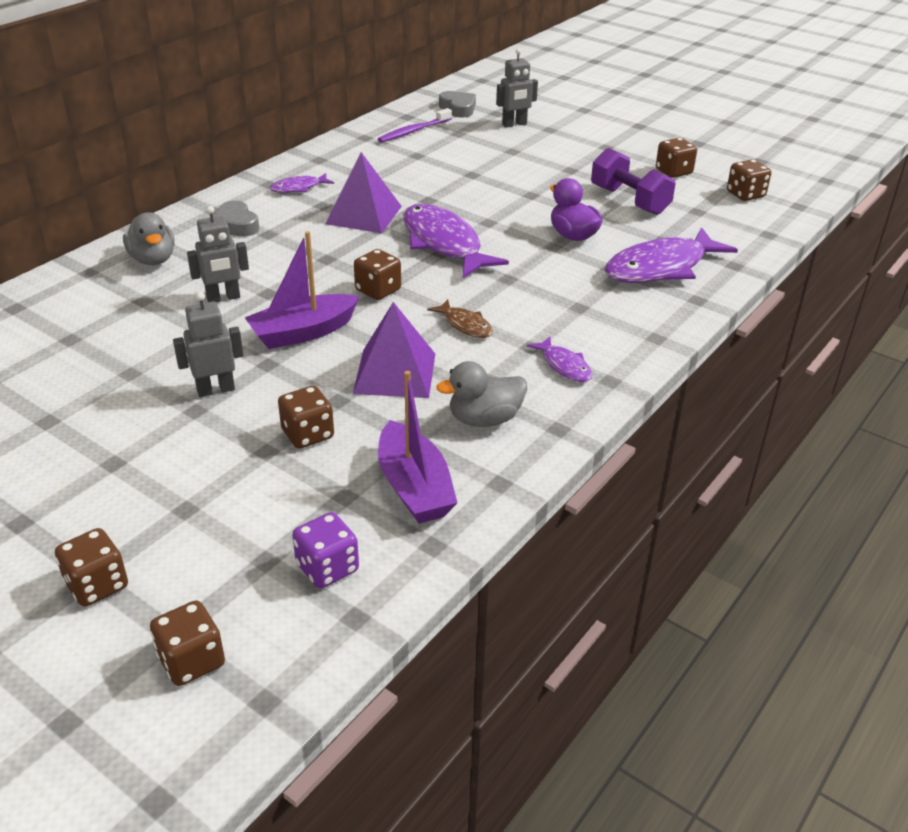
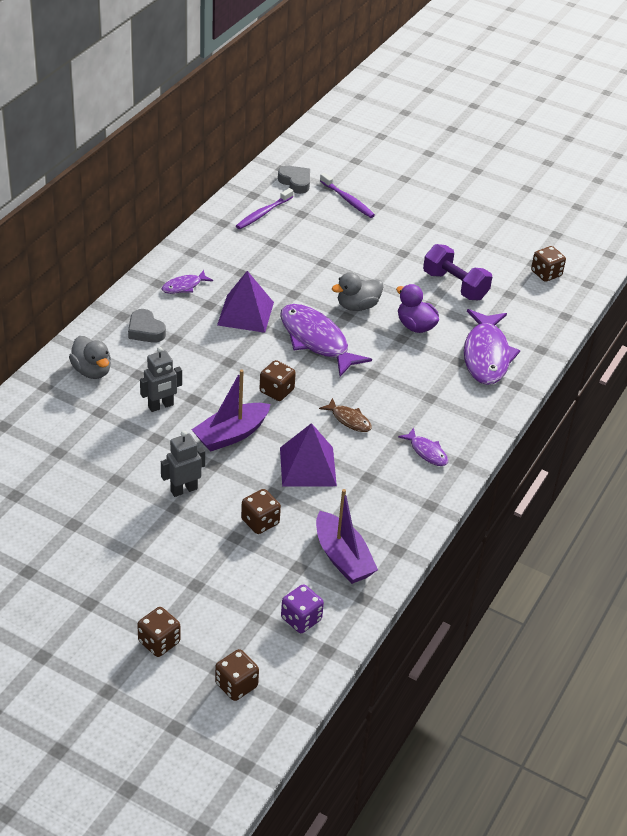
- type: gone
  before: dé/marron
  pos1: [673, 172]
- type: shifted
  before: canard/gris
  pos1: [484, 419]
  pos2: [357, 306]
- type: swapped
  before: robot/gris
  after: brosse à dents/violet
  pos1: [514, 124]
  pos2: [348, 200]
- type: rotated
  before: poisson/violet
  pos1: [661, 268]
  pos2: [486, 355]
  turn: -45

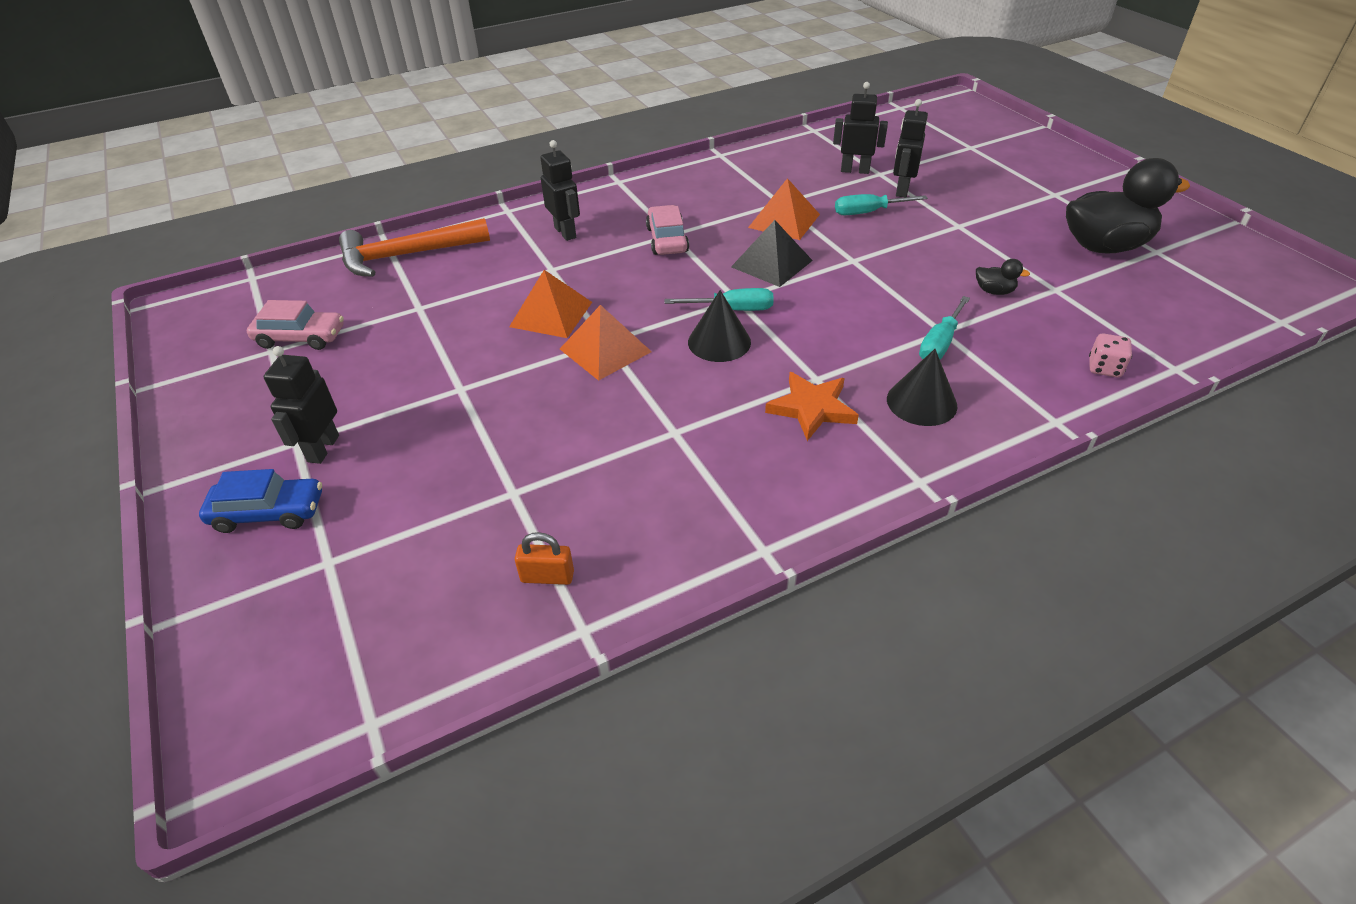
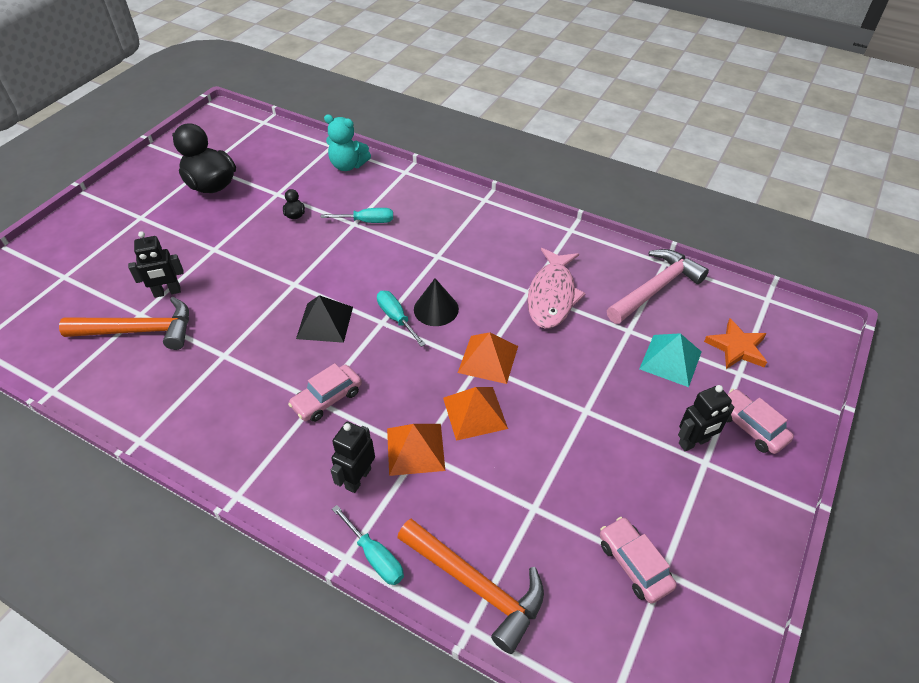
- type: gone
  before: cône/noir
  pos1: [921, 402]
- type: new
  after: poisson/rose
  pos2: [552, 296]
- type: new
  after: pyramide/turquoise
  pos2: [670, 360]
- type: shifted
  before: pyramide/orange
  pos1: [784, 221]
  pos2: [415, 449]
- type: shifted
  before: étoile/orange
  pos1: [812, 408]
  pos2: [737, 347]
- type: shifted
  before: tournevis/turquoise
  pos1: [868, 212]
  pos2: [374, 556]
- type: swapped
  before: cadenas/orange
  after: marteau/rose
  pos1: [547, 576]
  pos2: [656, 288]
- type: swapped
  before: robot/noir
  after: marteau/orange
  pos1: [855, 170]
  pos2: [140, 331]
- type: swapped
  before: dé/rose
  after: ours en peluche/turquoise
  pos1: [1104, 368]
  pos2: [348, 165]
- type: repainted
  before: voiture/bleu
  after: voiture/rose
  pos1: [268, 513]
  pos2: [750, 427]

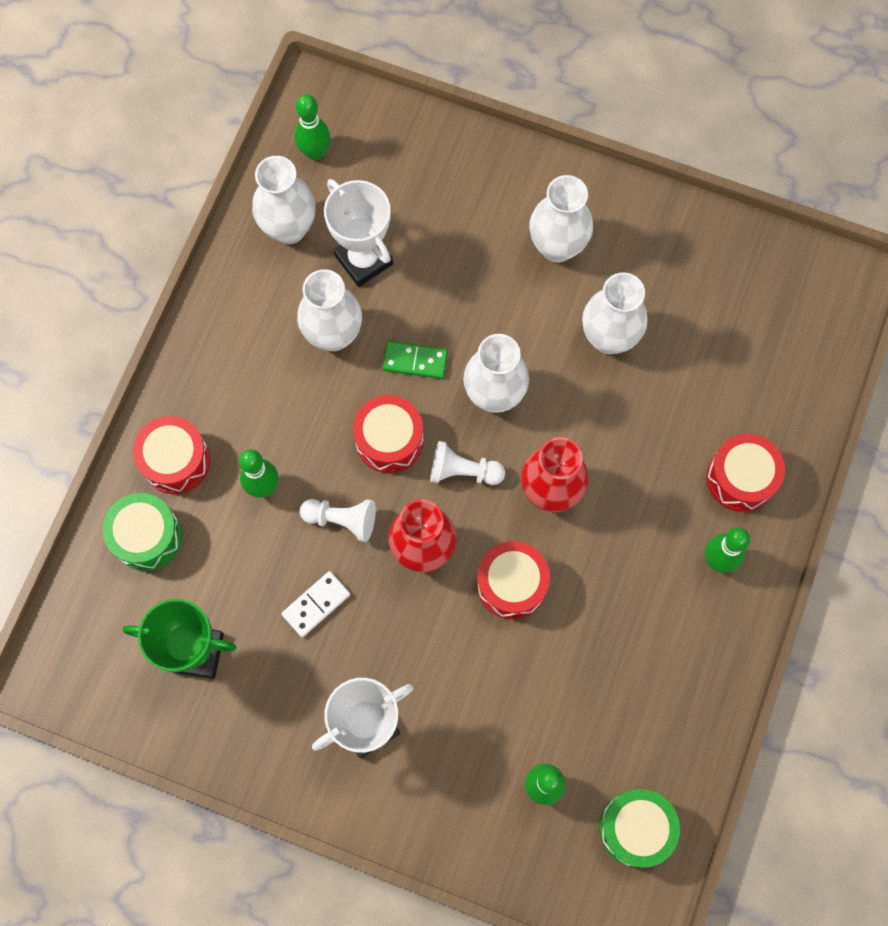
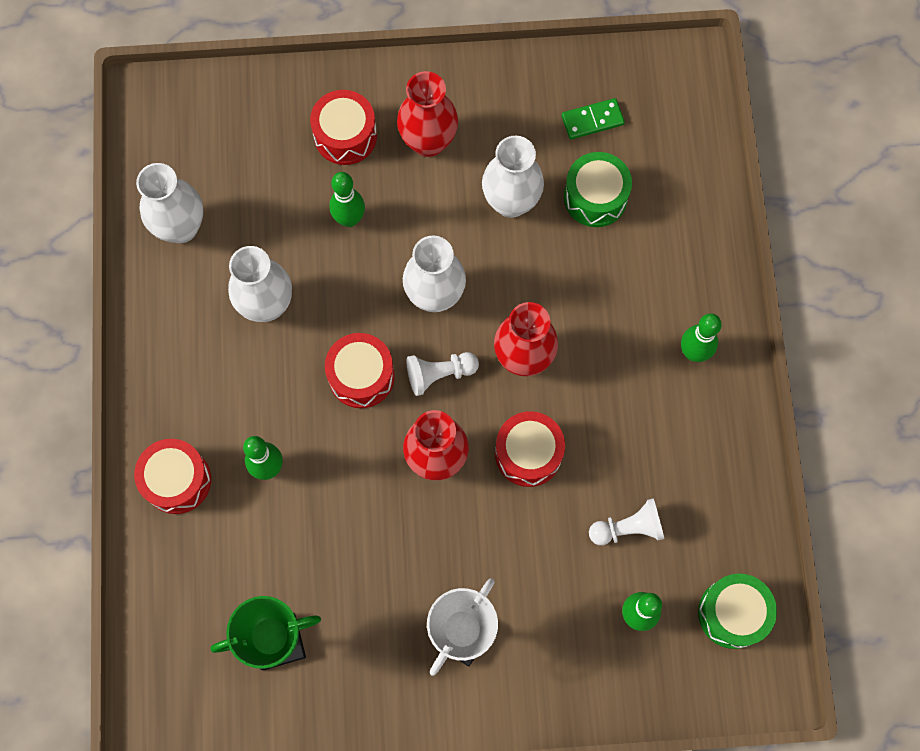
- type: gone
  before: domino/blanc
  pos1: [316, 604]
- type: gone
  before: trophée/blanc
  pos1: [363, 260]
- type: shifted
  before: tambour/vert
  pos1: [147, 536]
  pos2: [595, 197]
- type: shifted
  before: quille/vert
  pos1: [315, 152]
  pos2: [349, 219]
- type: shifted
  before: pion/blanc
  pos1: [342, 520]
  pos2: [628, 528]
- type: shifted
  before: domino/vert
  pos1: [415, 361]
  pos2: [592, 120]
- type: shifted
  before: tambour/rouge
  pos1: [740, 478]
  pos2: [345, 136]
- type: repainted
  before: vase/blanc
  after: vase/rouge
  pos1: [557, 246]
  pos2: [428, 142]

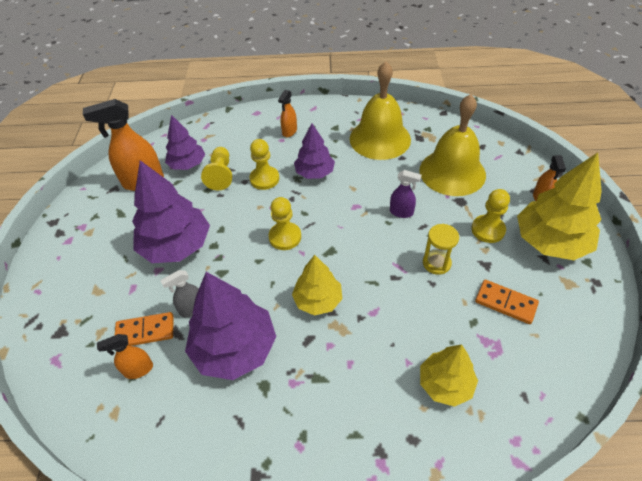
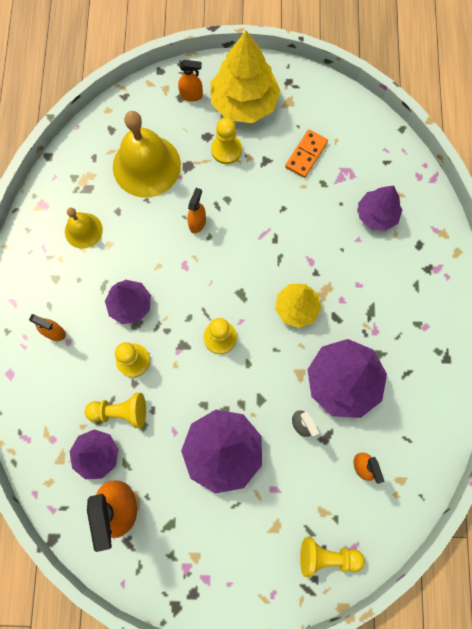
- type: gone
  before: domino/orange
  pos1: [145, 331]
- type: gone
  before: sablier/jaune
  pos1: [436, 263]
- type: new
  after: pion/jaune
  pos2: [327, 556]
- type: repainted
  before: vaporisateur/violet
  after: vaporisateur/orange
  pos1: [401, 212]
  pos2: [197, 222]
- type: repainted
  before: arbre/jaune
  after: arbre/violet
  pos1: [445, 384]
  pos2: [377, 215]
- type: scaled
  before: cloche/jaune
  pos1: [380, 139]
  pos2: [83, 230]
  scale: 0.54

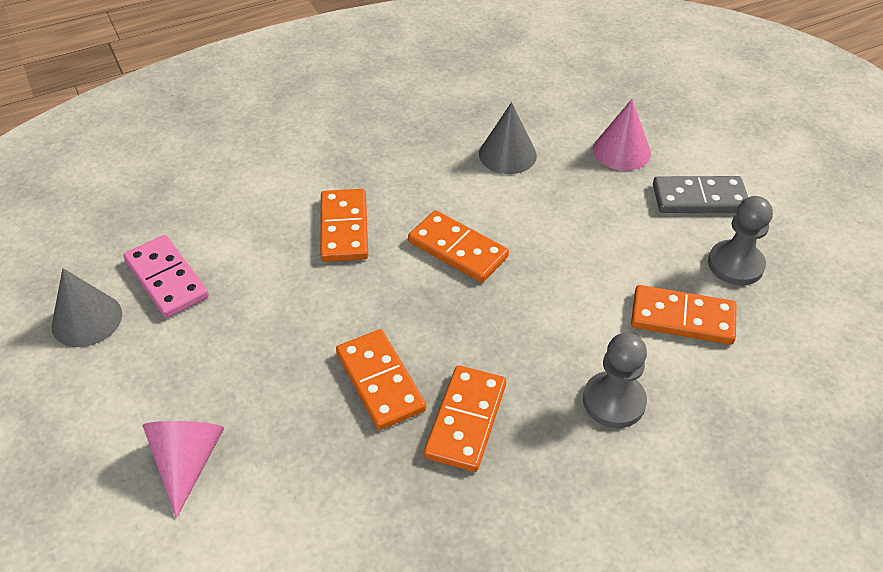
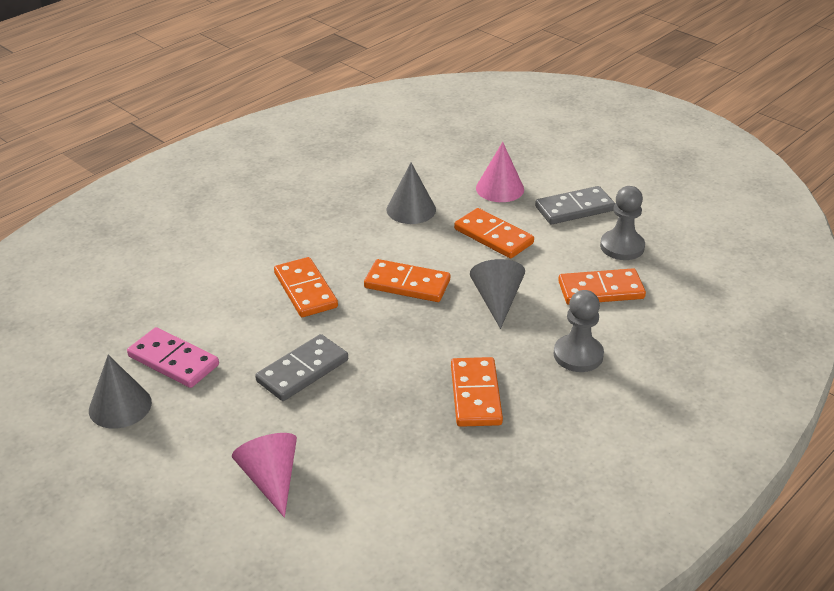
- type: new
  after: domino/gris
  pos2: [302, 371]
- type: new
  after: cône/gris
  pos2: [497, 300]
- type: shifted
  before: domino/orange
  pos1: [380, 381]
  pos2: [493, 236]

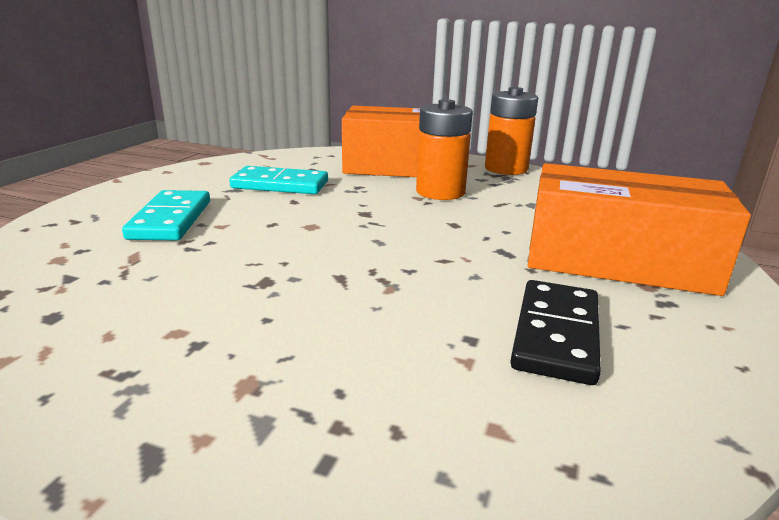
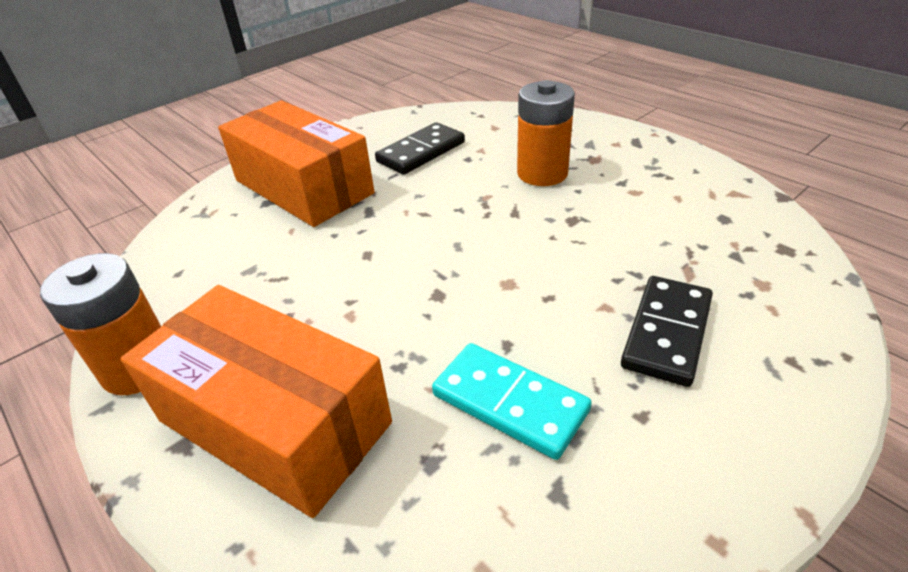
- type: shifted
  before: pile/orange
  pos1: [440, 192]
  pos2: [542, 173]
- type: repainted
  before: domino/turquoise
  after: domino/noir
  pos1: [170, 220]
  pos2: [667, 333]

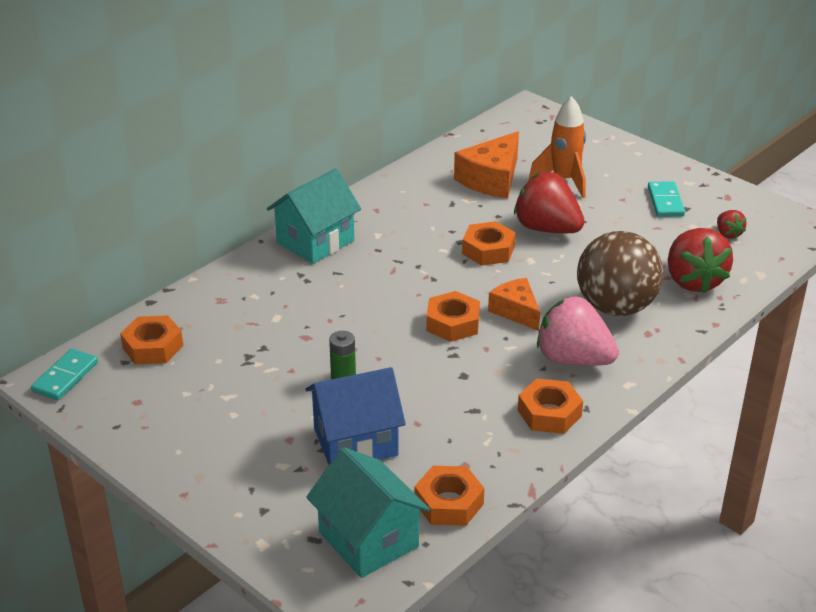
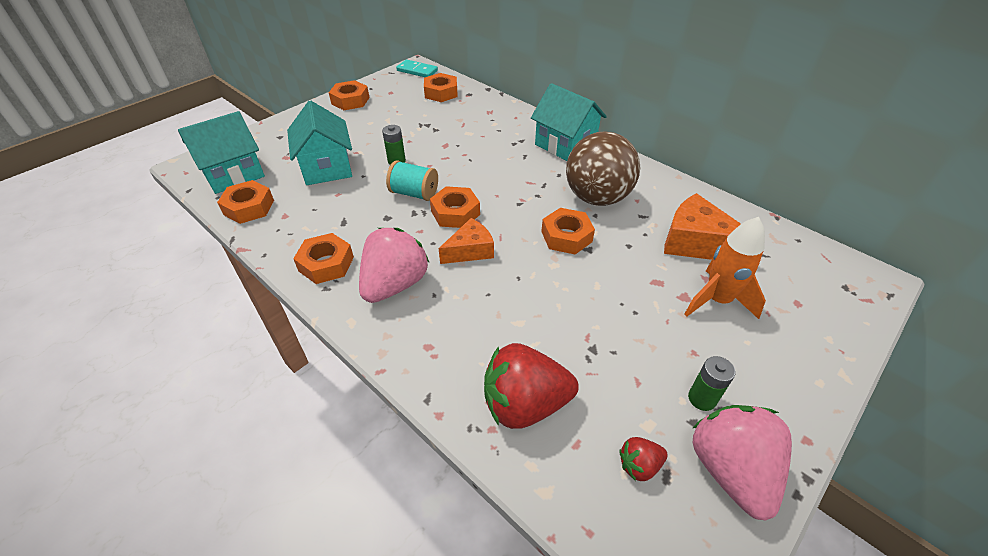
- type: gone
  before: fraise/rouge
  pos1: [547, 229]
- type: new
  after: écrou/orange
  pos2: [350, 100]
- type: new
  after: bobine/turquoise
  pos2: [414, 193]
- type: new
  after: fraise/rose
  pos2: [730, 470]
- type: shifted
  before: balle/marron
  pos1: [615, 307]
  pos2: [597, 198]
- type: swapped
  before: domino/turquoise
  after: pile/vert
  pos1: [665, 202]
  pos2: [702, 398]
- type: repainted
  before: maison/bleu
  after: maison/turquoise
  pos1: [355, 442]
  pos2: [327, 168]

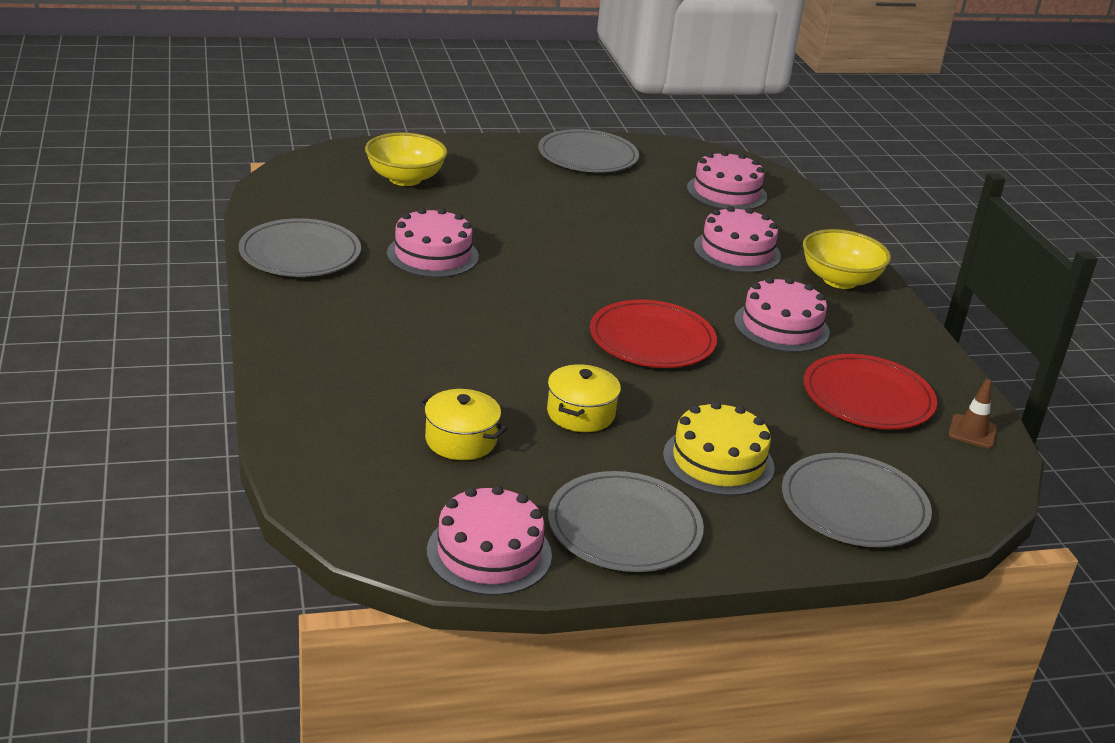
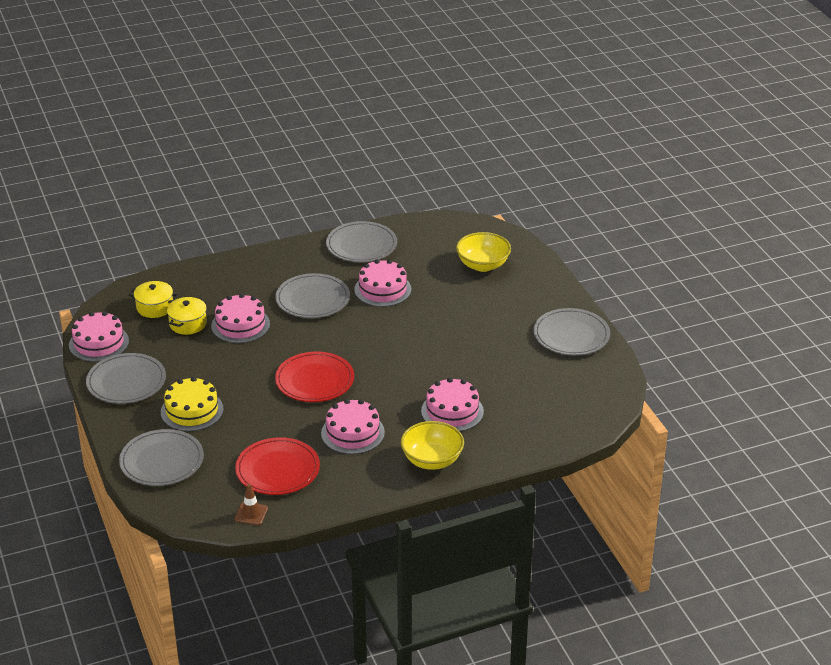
- type: new
  after: assiette/gris
  pos2: [312, 299]
- type: shifted
  before: marmite/jaune
  pos1: [580, 413]
  pos2: [155, 307]
- type: shifted
  before: gâteau/rose
  pos1: [726, 192]
  pos2: [240, 325]

